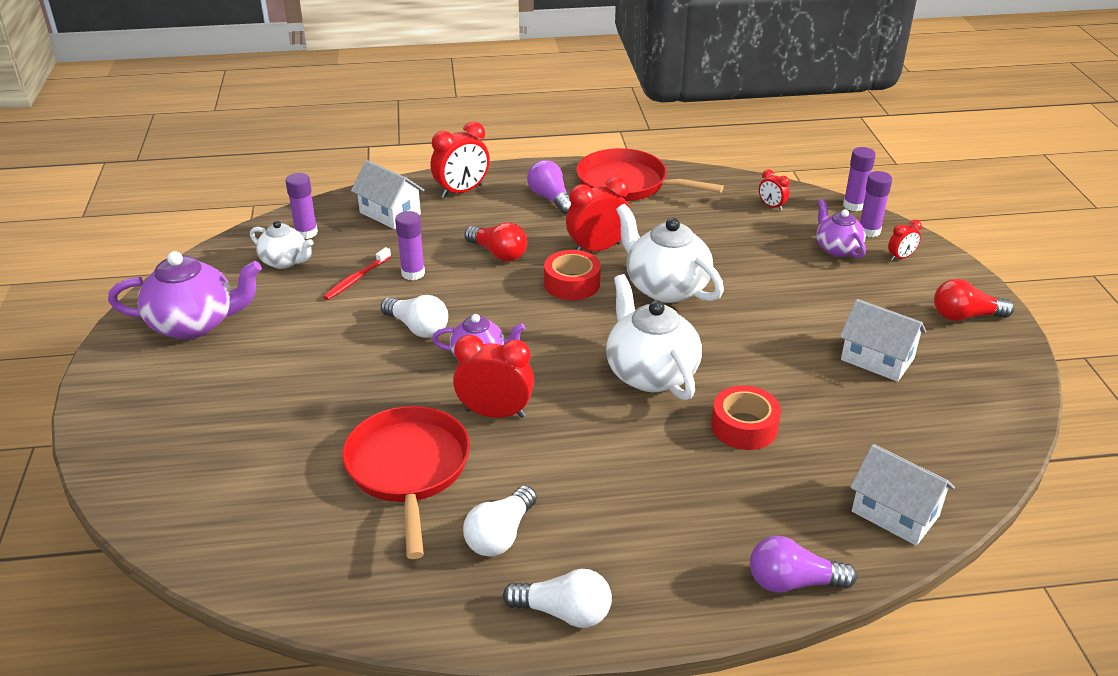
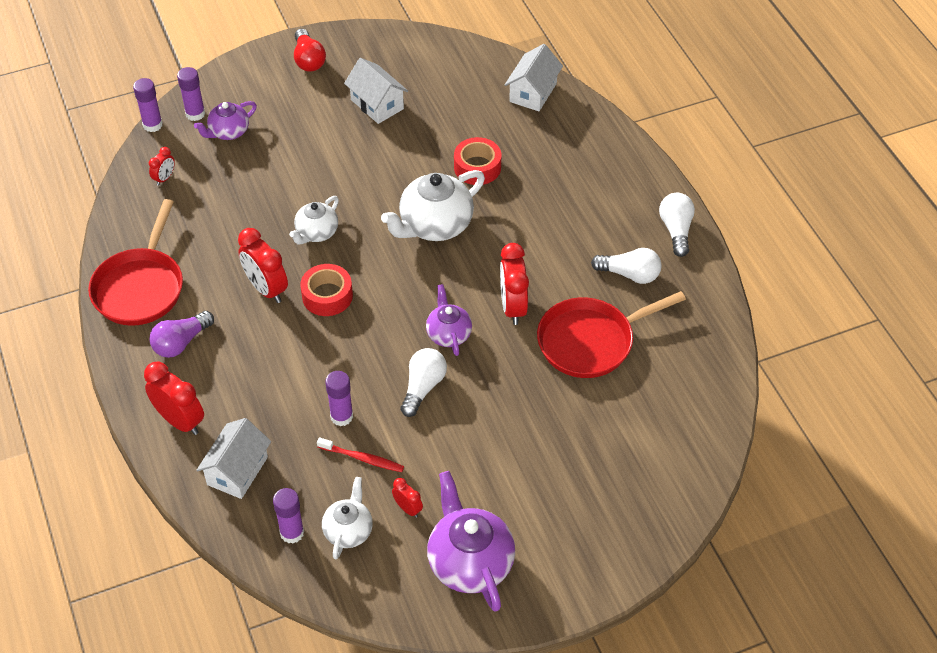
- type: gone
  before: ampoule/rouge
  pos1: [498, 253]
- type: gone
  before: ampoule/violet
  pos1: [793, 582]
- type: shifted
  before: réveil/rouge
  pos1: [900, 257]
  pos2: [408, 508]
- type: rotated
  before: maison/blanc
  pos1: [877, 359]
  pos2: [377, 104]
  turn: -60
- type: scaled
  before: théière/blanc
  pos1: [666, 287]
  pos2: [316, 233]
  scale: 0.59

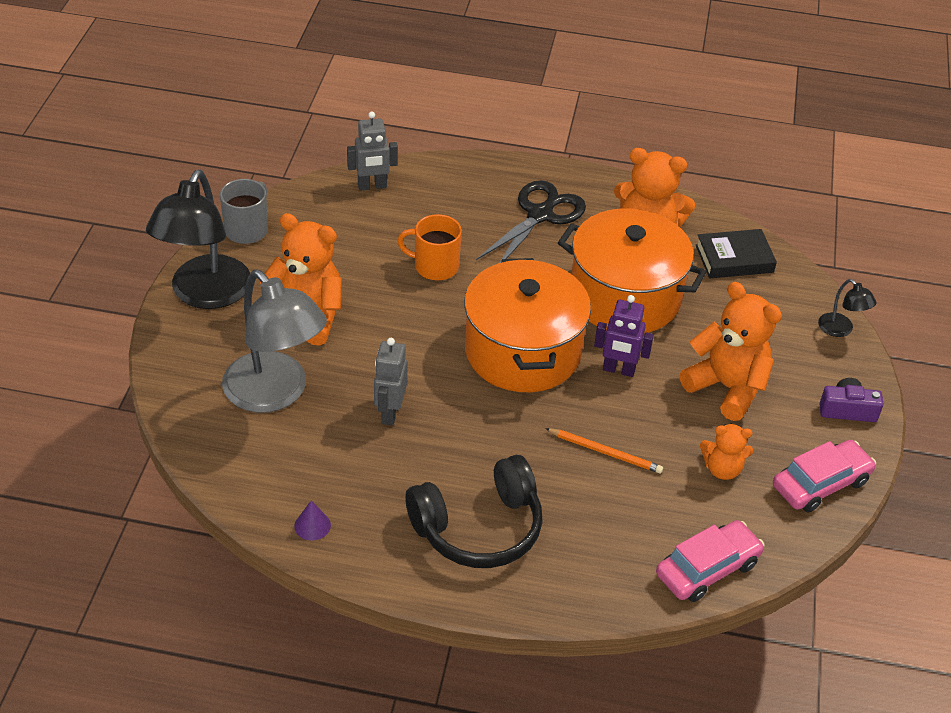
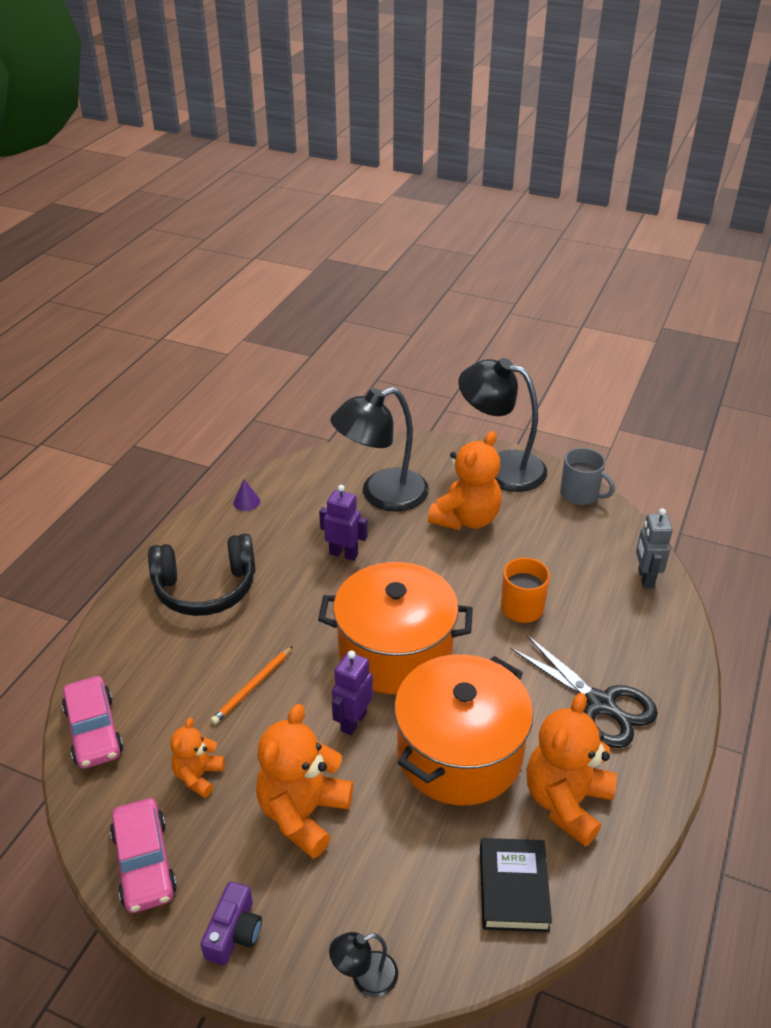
- type: repainted
  before: lampe/gris
  after: lampe/noir
  pos1: [275, 394]
  pos2: [382, 495]
- type: repainted
  before: robot/gris
  after: robot/violet
  pos1: [389, 413]
  pos2: [343, 554]
- type: rotated
  before: casque audio/noir
  pos1: [478, 528]
  pos2: [206, 588]
  turn: -90
- type: rotated
  before: ours en peluche/orange
  pos1: [727, 387]
  pos2: [303, 813]
  turn: 150

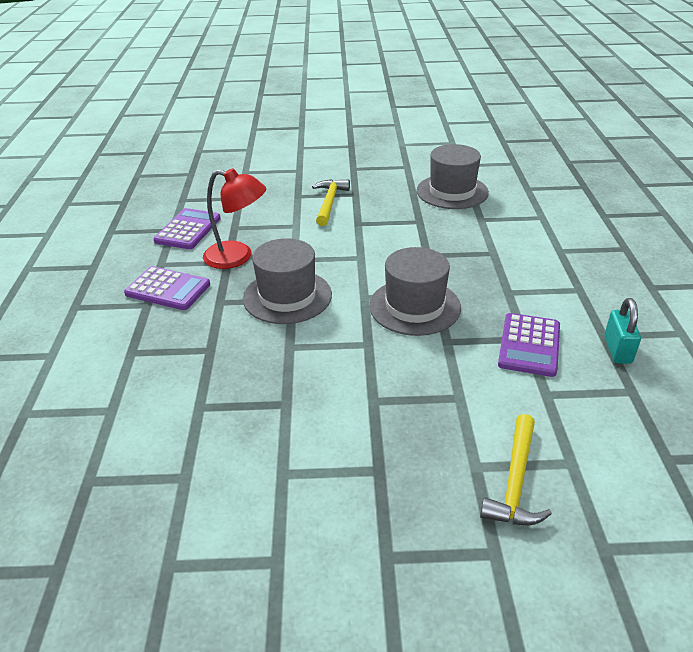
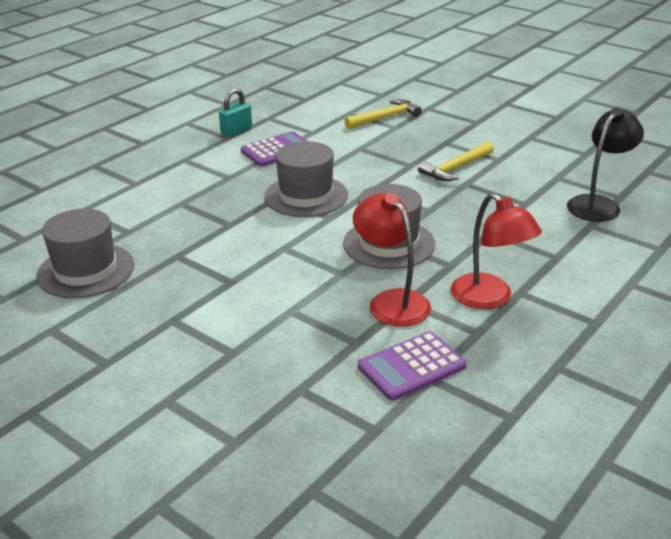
- type: new
  after: lampe/noir
  pos2: [598, 204]
- type: shifted
  before: marteau/jaune
  pos1: [329, 202]
  pos2: [455, 168]
- type: swapped
  before: calculatrice/violet
  after: lampe/rouge
  pos1: [168, 289]
  pos2: [489, 298]

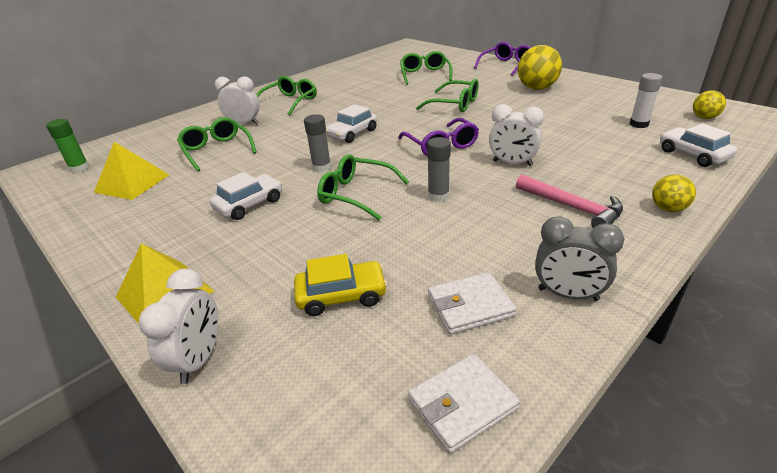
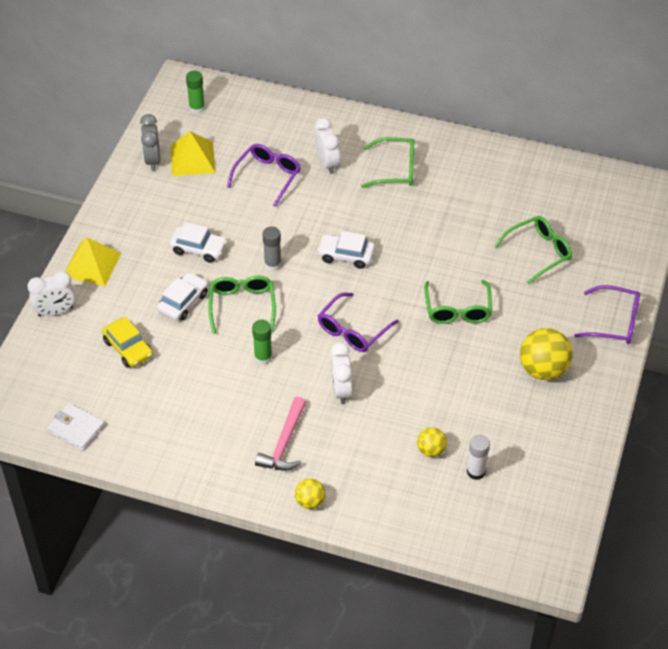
- type: gone
  before: portefeuille/blanc
  pos1: [470, 306]
- type: shifted
  before: réveil/gris
  pos1: [568, 294]
  pos2: [152, 160]
- type: shifted
  before: voiture/blanc
  pos1: [693, 154]
  pos2: [183, 302]
- type: shifted
  before: balle/jaune
  pos1: [704, 118]
  pos2: [431, 450]
- type: repainted
  before: lunettes/vert
  after: lunettes/violet
  pos1: [217, 150]
  pos2: [267, 177]
- type: repainted
  before: bâton de colle/gris
  after: bâton de colle/vert
  pos1: [438, 196]
  pos2: [263, 357]

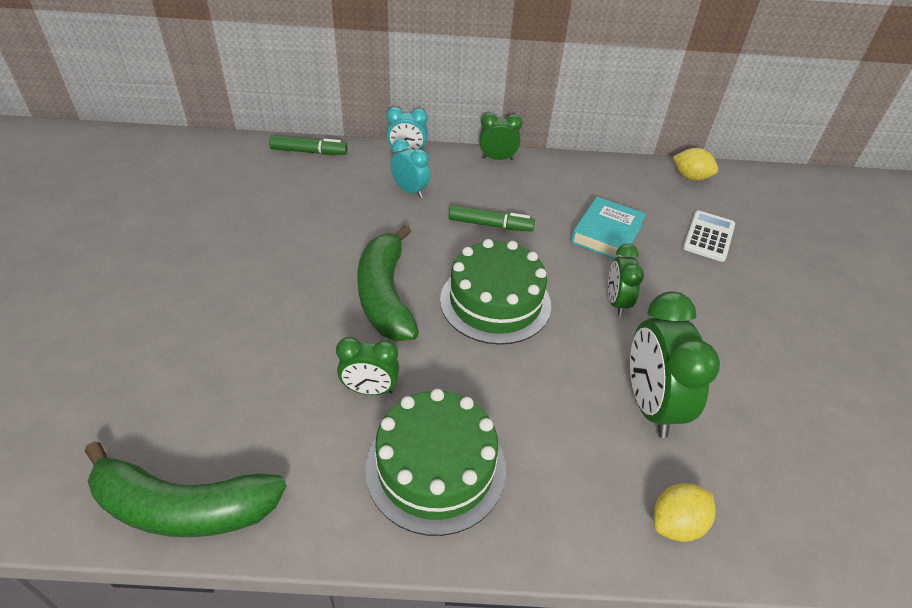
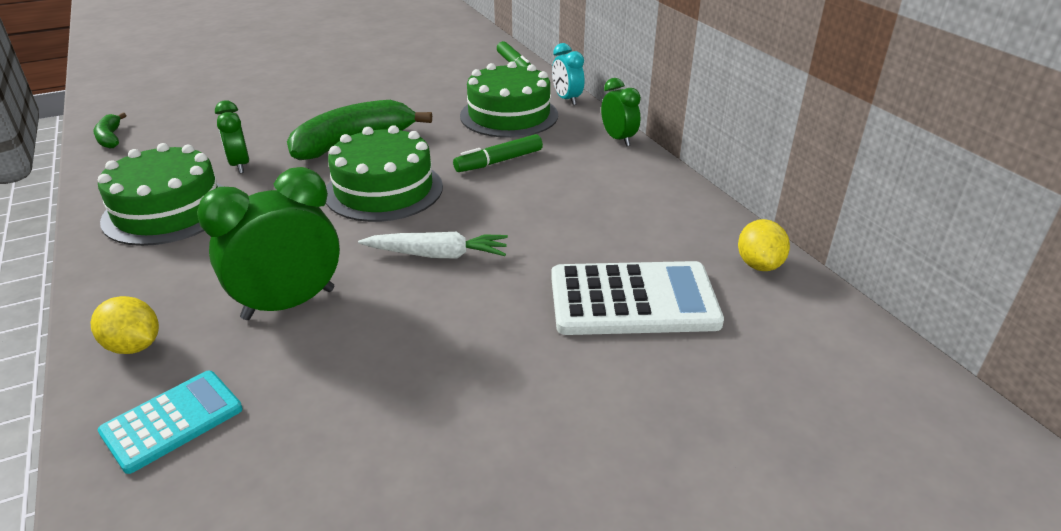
- type: gone
  before: livre/turquoise
  pos1: [607, 234]
- type: new
  after: calculatrice/turquoise
  pos2: [172, 421]
- type: swapped
  before: réveil/turquoise
  after: gâteau/vert
  pos1: [410, 191]
  pos2: [509, 115]
- type: swapped
  before: réveil/vert
  after: carotte/blanc
  pos1: [616, 302]
  pos2: [437, 255]
- type: rotated
  before: feutre/vert
  pos1: [490, 225]
  pos2: [499, 161]
  turn: 75
- type: scaled
  before: banane/vert
  pos1: [183, 507]
  pos2: [110, 138]
  scale: 0.48
- type: scaled
  before: calculatrice/blanc
  pos1: [708, 236]
  pos2: [633, 300]
  scale: 1.64

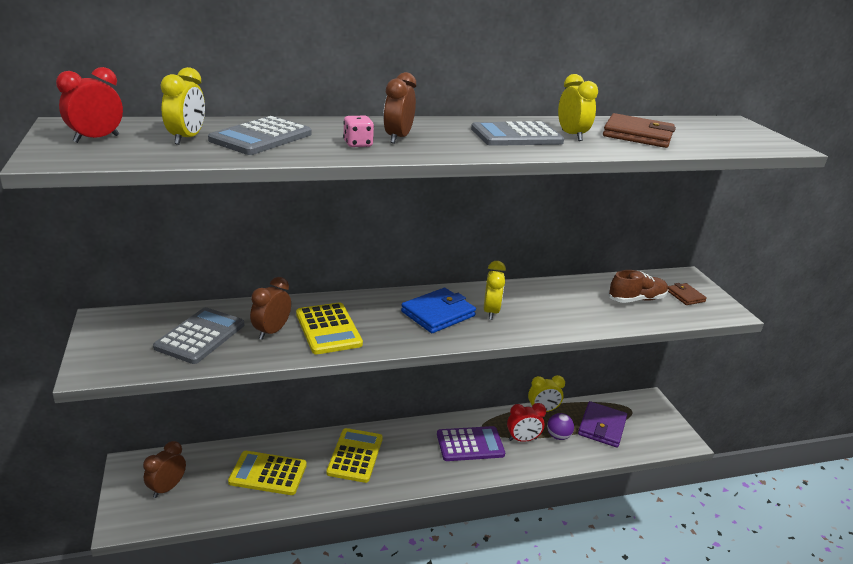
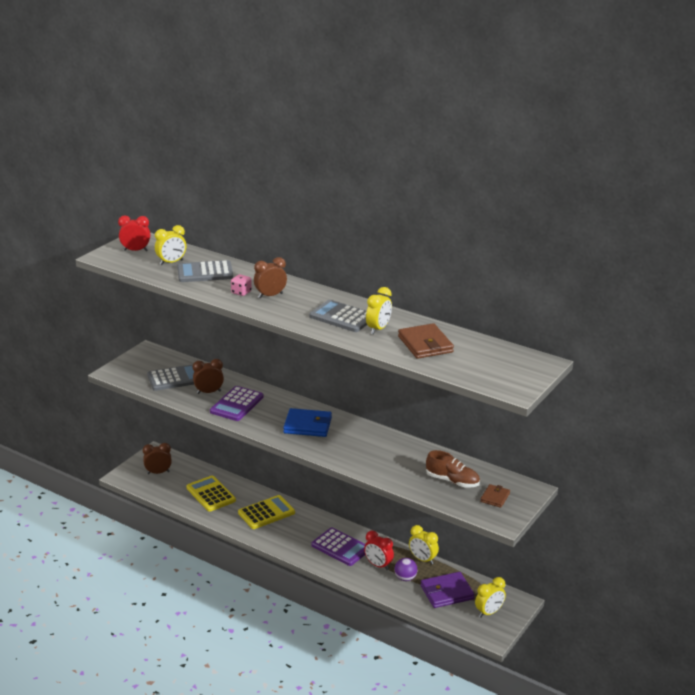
- type: shifted
  before: réveil/jaune
  pos1: [491, 312]
  pos2: [489, 612]
- type: repainted
  before: calculatrice/jaune
  after: calculatrice/violet
  pos1: [328, 329]
  pos2: [237, 404]

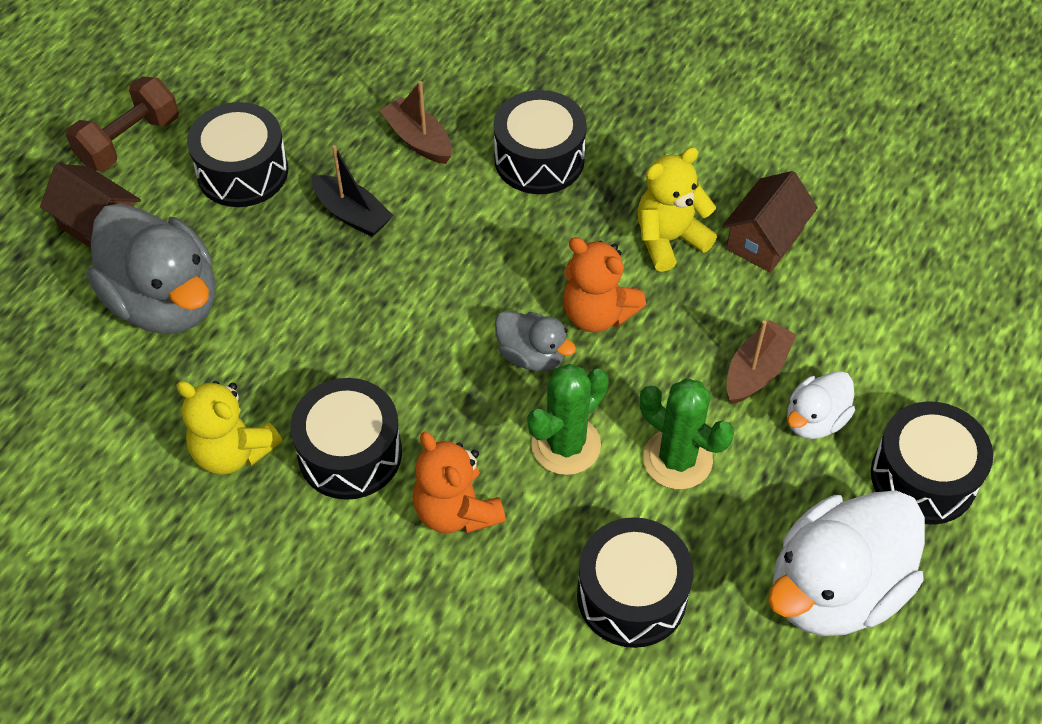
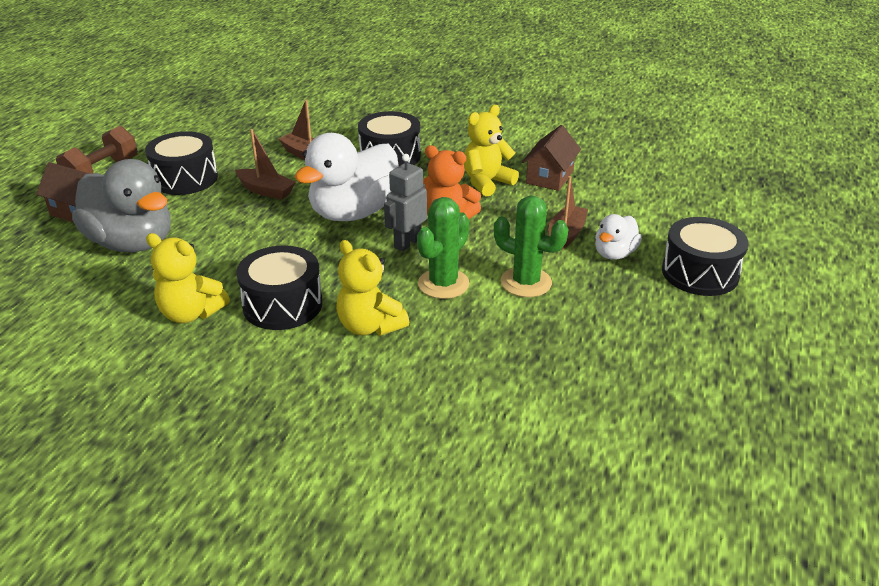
- type: gone
  before: tambour/noir
  pos1: [632, 595]
- type: shifted
  before: canard/blanc
  pos1: [835, 589]
  pos2: [354, 213]
- type: swapped
  before: canard/gris
  after: robot/gris
  pos1: [532, 355]
  pos2: [407, 243]
- type: repainted
  before: bateau/noir
  after: bateau/marron
  pos1: [352, 214]
  pos2: [266, 190]
- type: repainted
  before: ours en peluche/orange
  after: ours en peluche/jaune
  pos1: [456, 511]
  pos2: [370, 326]

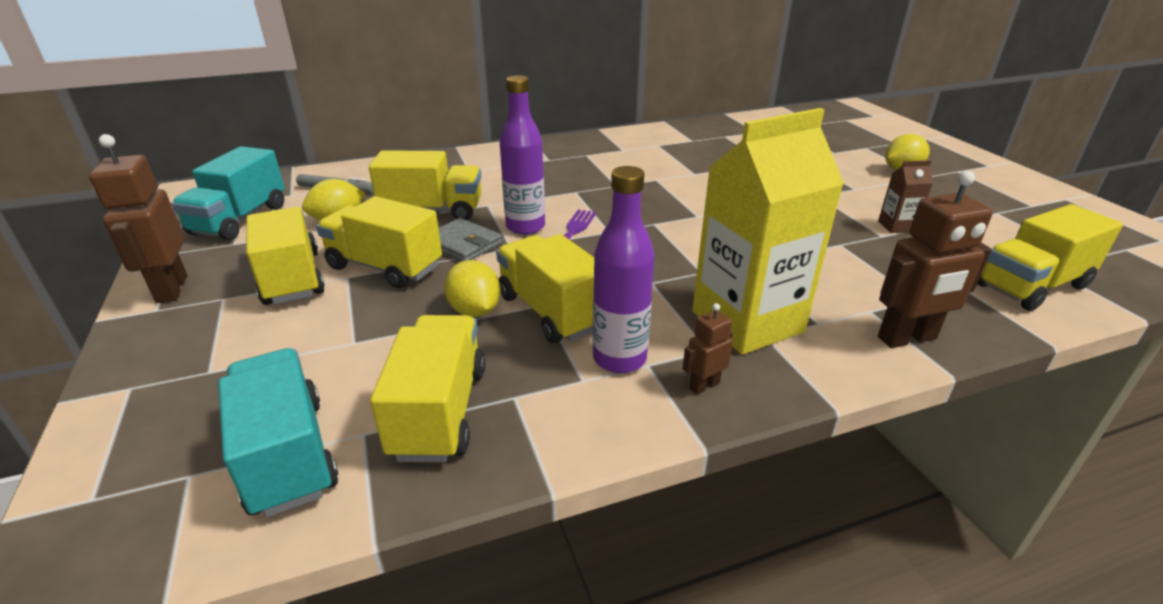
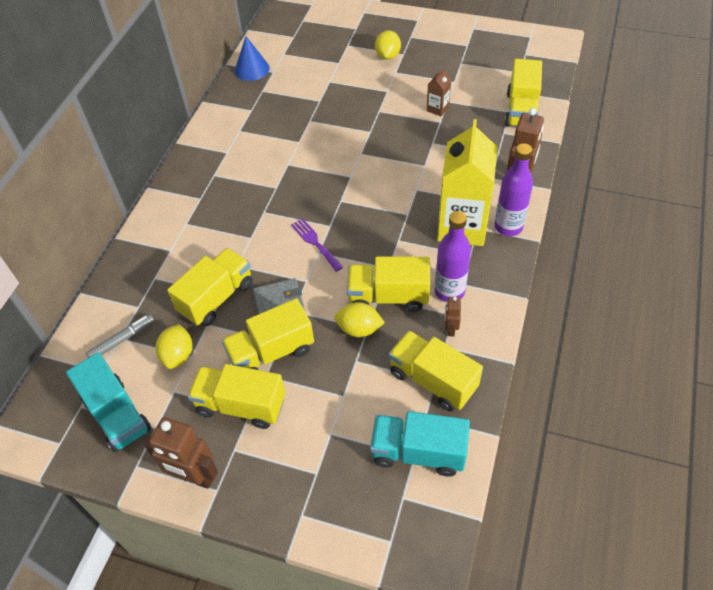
- type: new
  after: cône/bleu
  pos2: [252, 69]
- type: shifted
  before: bouteille/violet
  pos1: [525, 227]
  pos2: [508, 227]
- type: shifted
  before: robot/marron
  pos1: [704, 385]
  pos2: [450, 329]

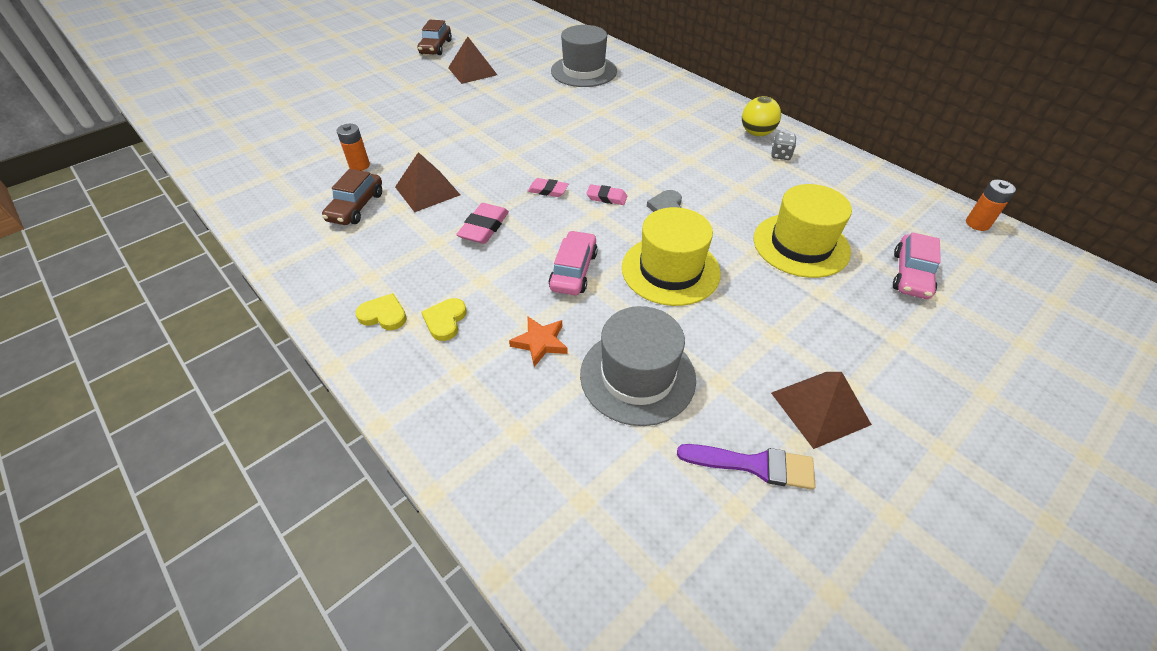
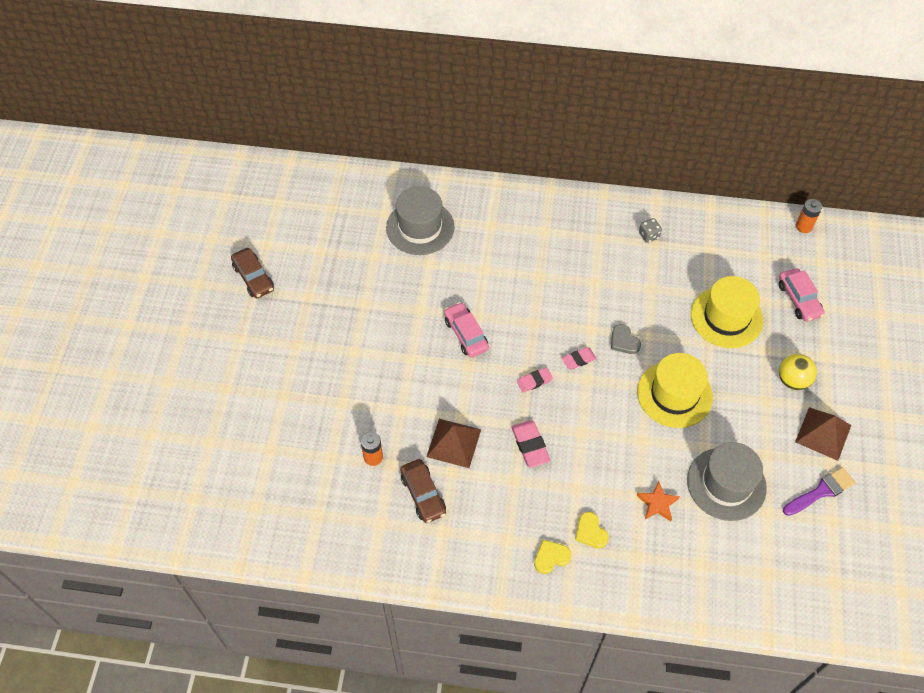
- type: gone
  before: pyramide/marron
  pos1: [472, 71]
- type: shifted
  before: voiture/rose
  pos1: [573, 271]
  pos2: [466, 334]
- type: shifted
  before: balle/jaune
  pos1: [756, 133]
  pos2: [792, 380]

